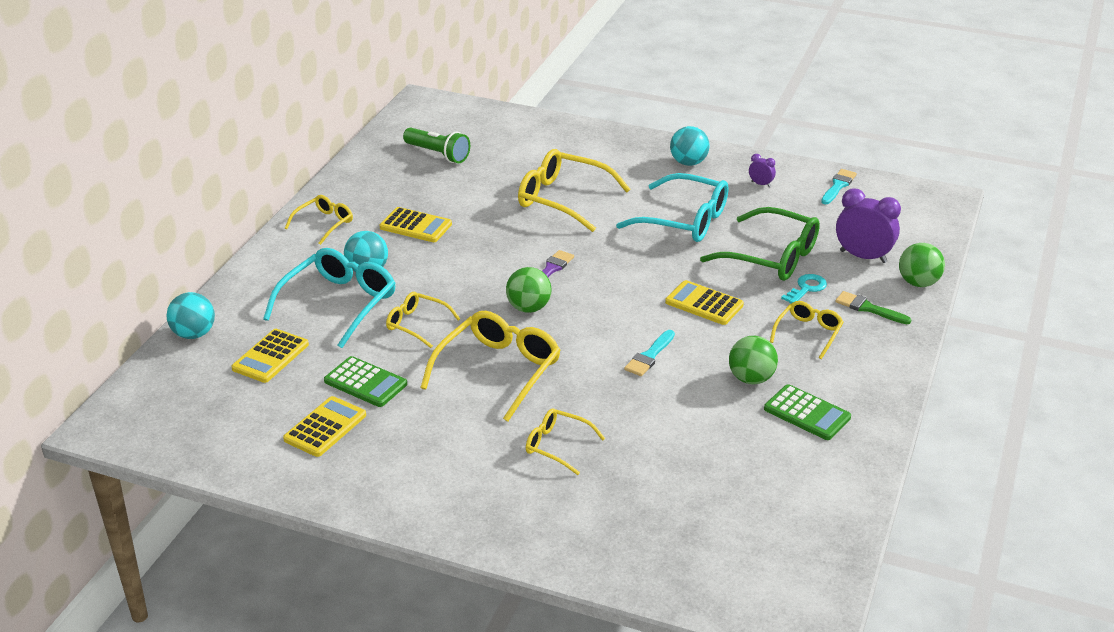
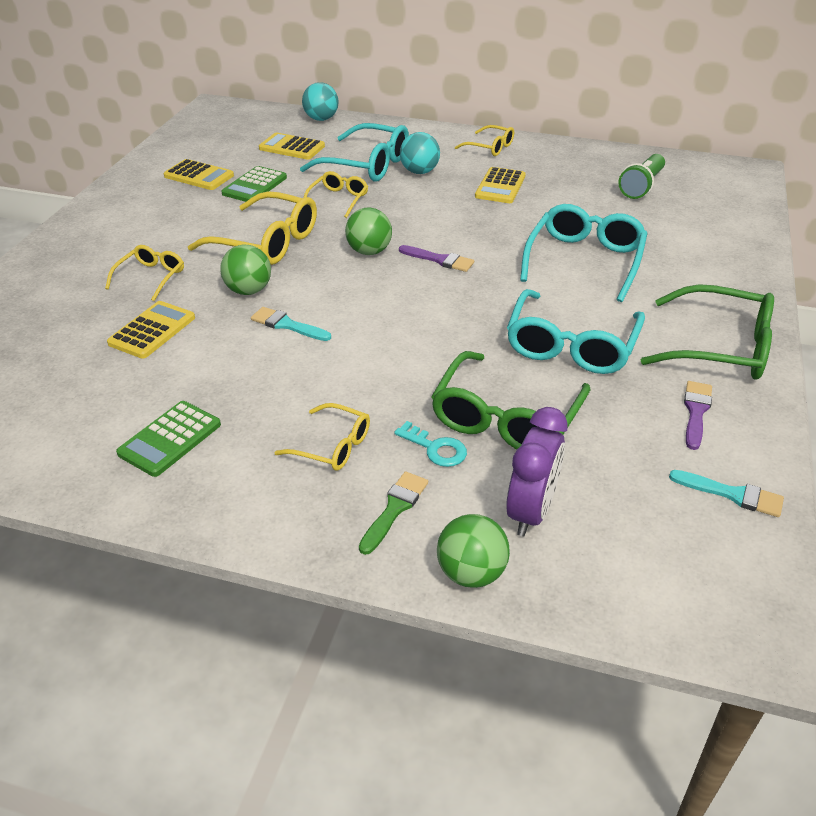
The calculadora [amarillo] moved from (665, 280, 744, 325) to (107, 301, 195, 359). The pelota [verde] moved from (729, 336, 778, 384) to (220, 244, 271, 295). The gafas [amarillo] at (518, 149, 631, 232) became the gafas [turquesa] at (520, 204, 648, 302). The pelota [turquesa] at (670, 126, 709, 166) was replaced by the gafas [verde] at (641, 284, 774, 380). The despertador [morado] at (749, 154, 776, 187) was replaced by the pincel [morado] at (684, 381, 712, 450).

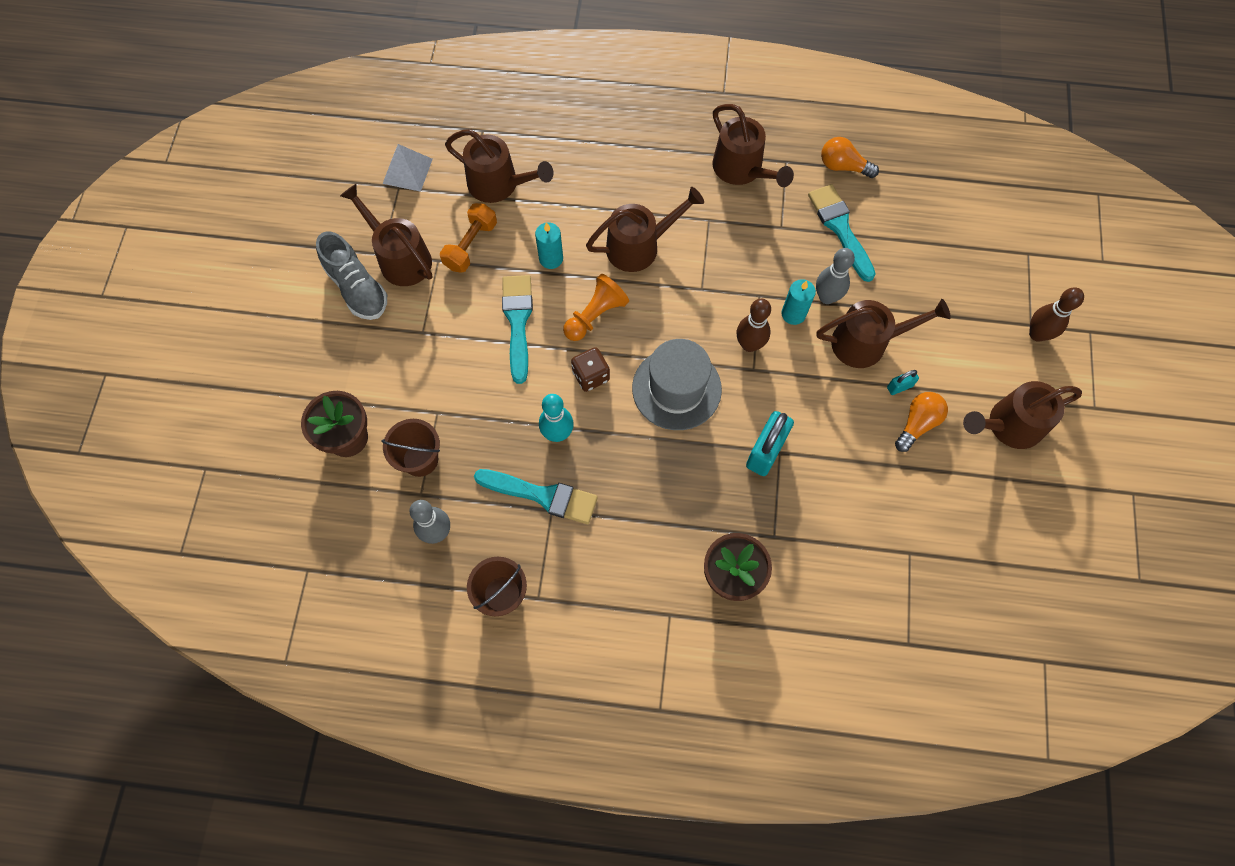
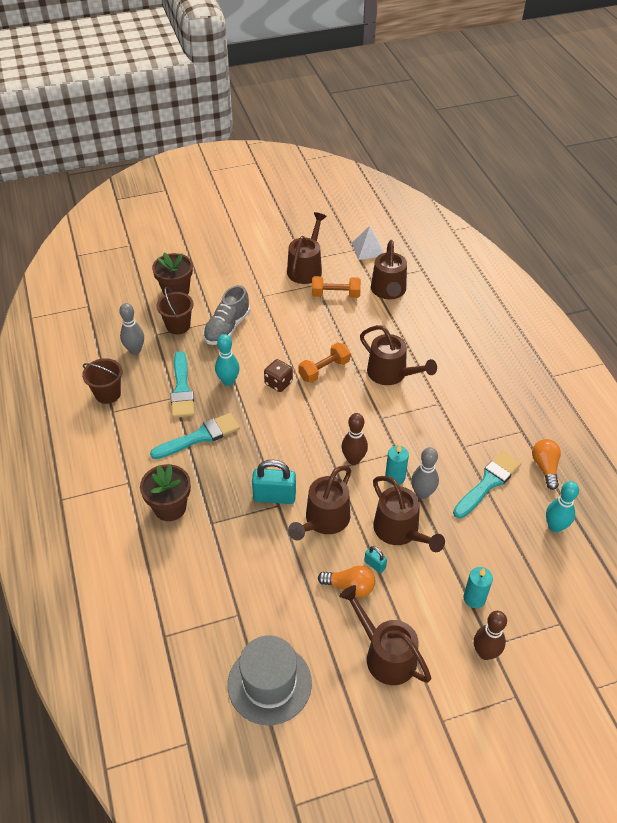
The pincel [turquesa] moved from (502, 275, 533, 384) to (150, 413, 240, 459). The zapato [gris] moved from (316, 232, 387, 320) to (203, 285, 250, 345). The sombrero [gris] moved from (632, 339, 722, 430) to (228, 635, 312, 725). The regadera [marrón] moved from (712, 104, 794, 187) to (288, 466, 351, 540). The peón [naranja] at (563, 274, 629, 341) was replaced by the mancuerna [naranja] at (298, 342, 350, 383). The vela [turquesa] moved from (535, 222, 563, 269) to (463, 567, 493, 608). The bolo [turquesa] at (546, 481, 579, 533) appeared.

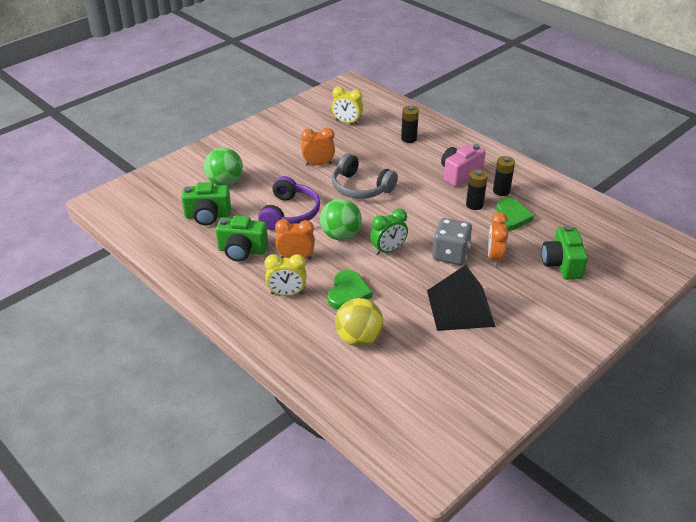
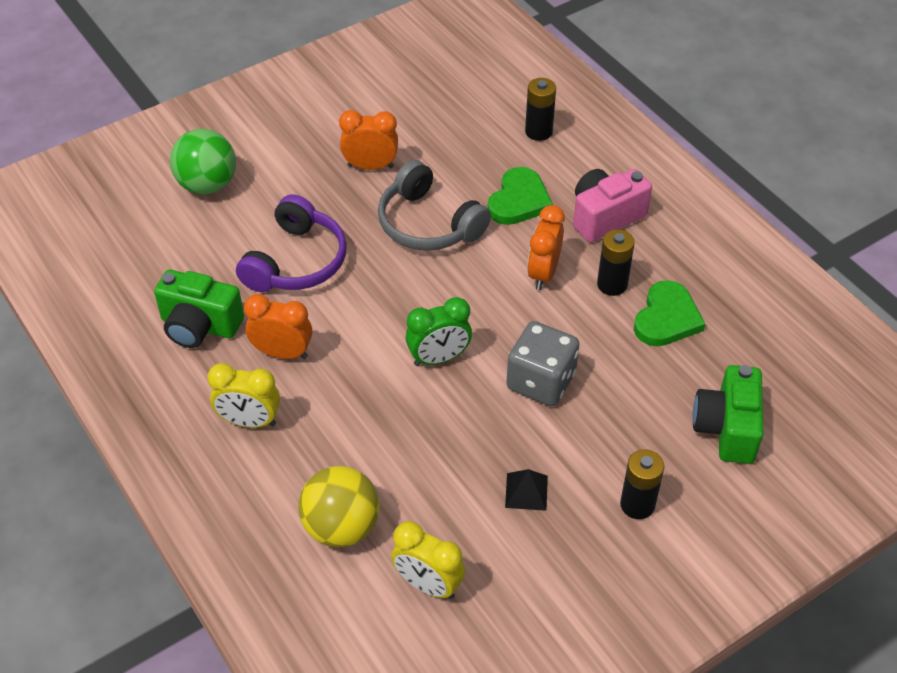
The despertador [amarillo] moved from (332, 86, 363, 125) to (391, 521, 465, 599). The corazón [verde] moved from (328, 270, 372, 310) to (488, 167, 553, 225). The pirámide [negro] at (427, 265, 496, 331) changed to 0.42 times the size. The despertador [naranja] moved from (488, 212, 508, 267) to (527, 205, 565, 290). The pila [negro] moved from (493, 156, 515, 196) to (620, 449, 664, 519). The cámara [verde] at (181, 182, 231, 226) disappeared. The pelota [verde] at (320, 199, 362, 240) disappeared.

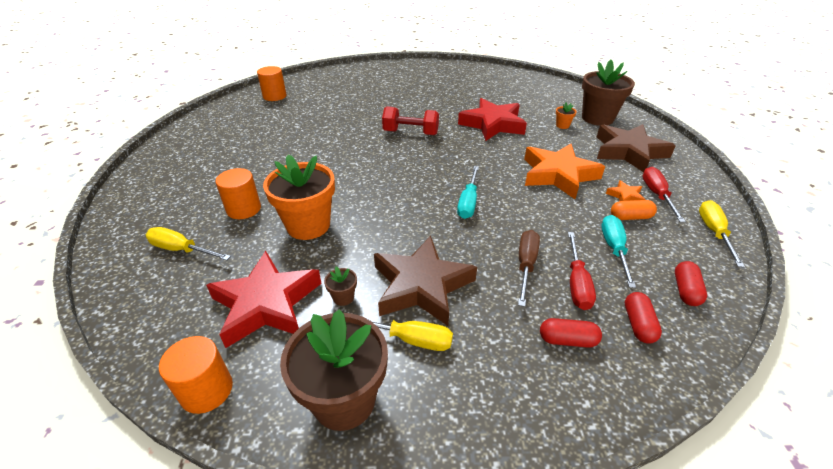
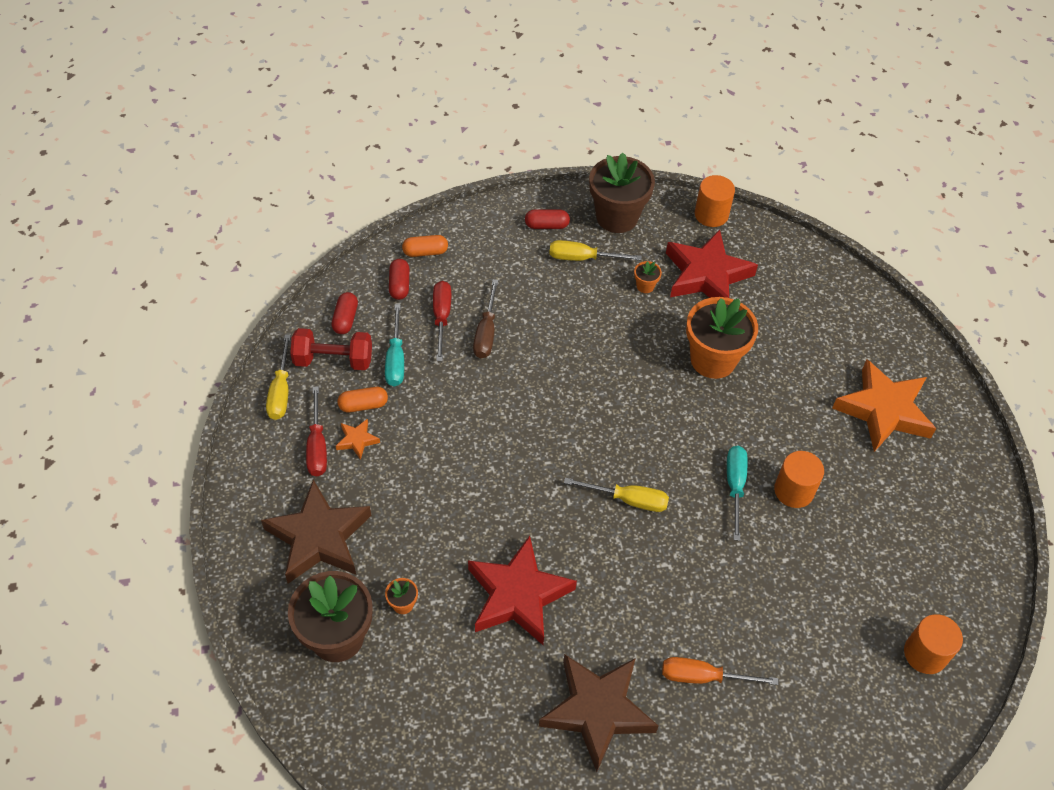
The mancuerna [rojo] moved from (382, 106, 439, 135) to (290, 328, 372, 370). The cápsula [naranja] at (402, 235, 448, 257) appeared. The cápsula [rojo] moved from (540, 318, 602, 348) to (525, 210, 570, 229). The estrella [marrón] moved from (374, 236, 477, 326) to (539, 654, 658, 772). The destornillador [amarillo] moved from (146, 227, 231, 260) to (564, 477, 669, 512). The maceta [marrón] at (324, 267, 357, 306) became the maceta [naranja] at (634, 261, 662, 293). The destornillador [naranja] at (662, 657, 778, 685) appeared. The destornillador [turquesa] moved from (457, 166, 479, 219) to (727, 446, 748, 541). The cilindro [naranja] moved from (215, 168, 261, 219) to (774, 451, 824, 508). The estrella [naranja] moved from (524, 144, 605, 199) to (832, 360, 936, 452).

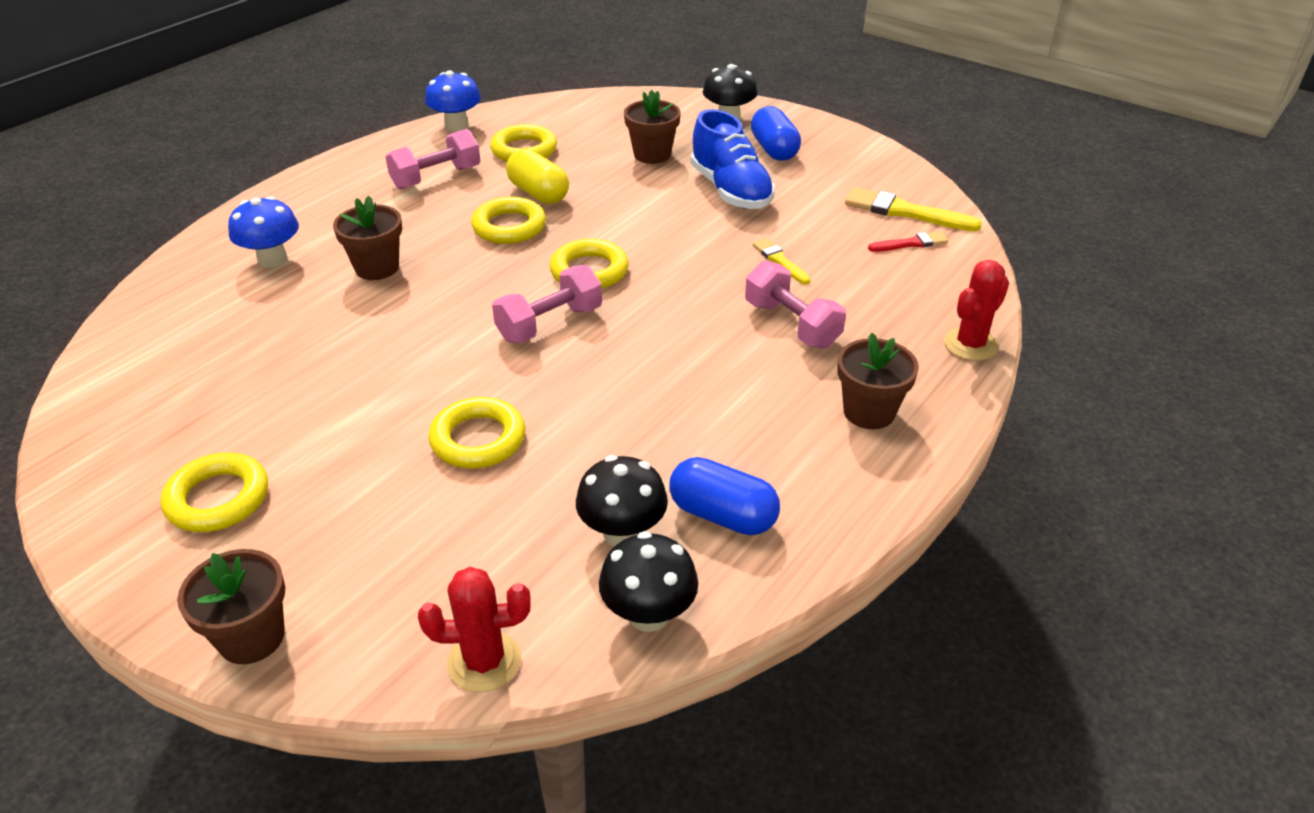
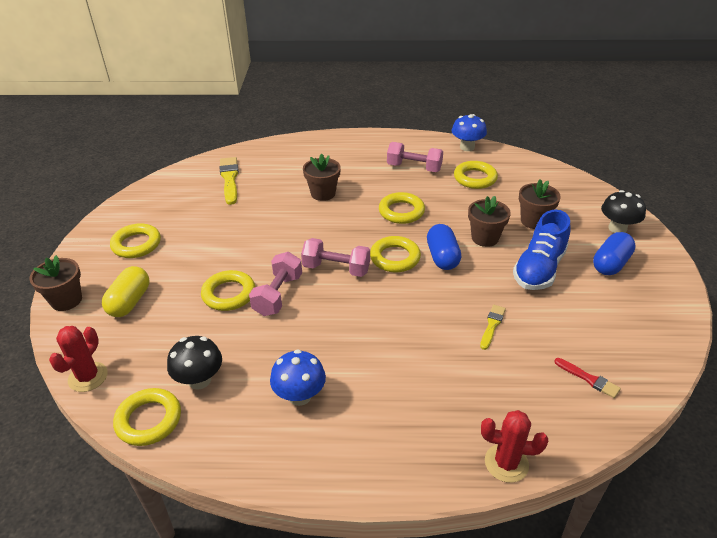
The cactus [rojo] at (418, 567, 530, 692) turned 60 degrees clockwise. The cápsula [amarillo] moved from (506, 149, 569, 204) to (102, 266, 149, 317). The seta [negro] at (599, 531, 698, 632) was replaced by the anillo [amarillo] at (113, 388, 181, 446). The pincel [amarillo] moved from (845, 187, 982, 231) to (220, 157, 239, 205). The mancuerna [rosa] moved from (745, 261, 846, 348) to (249, 252, 302, 316). The seta [azul] moved from (228, 196, 299, 268) to (270, 349, 326, 406). The cápsula [azul] moved from (669, 457, 780, 535) to (427, 224, 461, 270). The maceta [marrón] moved from (837, 333, 919, 429) to (468, 196, 511, 247).

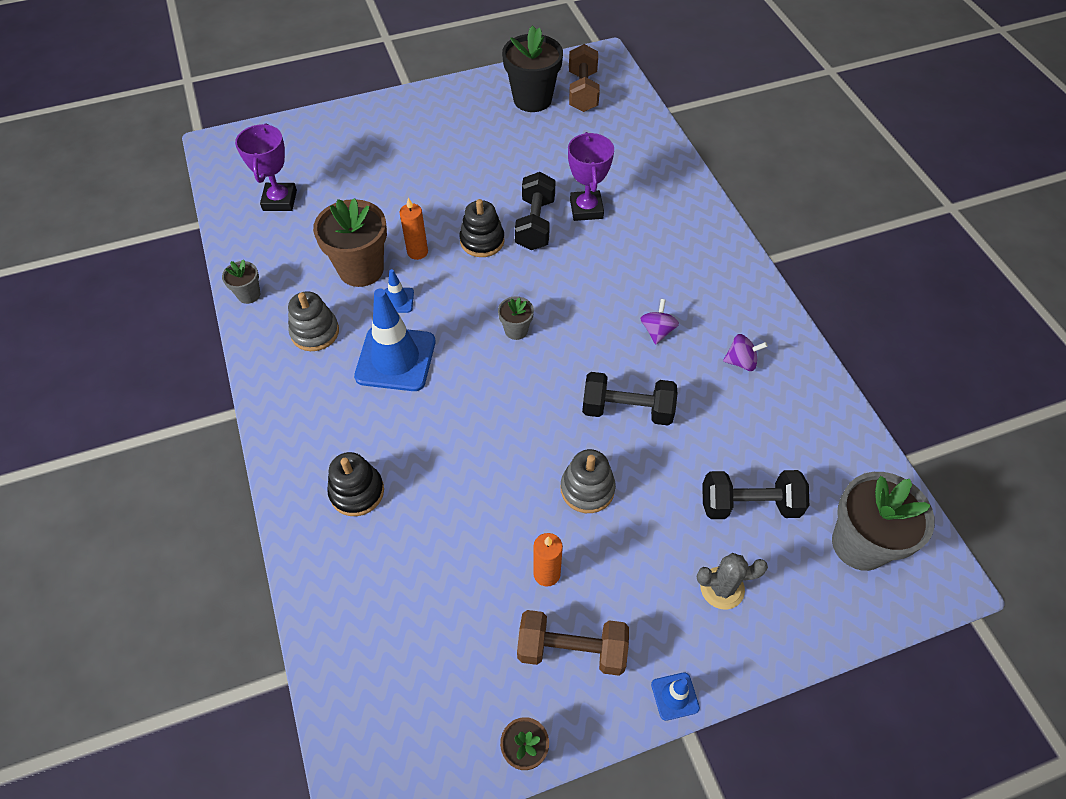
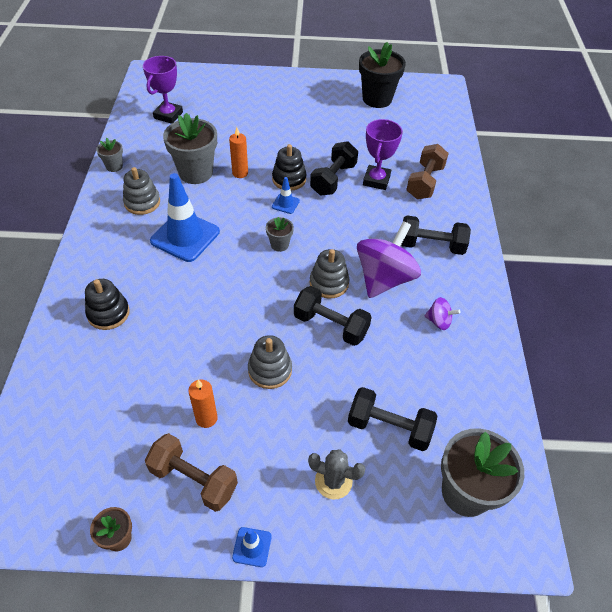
The maceta [marrón] at (313, 198, 387, 287) became the maceta [gris] at (163, 113, 217, 184). The cono de tráfico [azul] moved from (384, 269, 414, 313) to (272, 177, 300, 214). The juguete apilable [gris] at (310, 249, 349, 299) appeared. The peonza [morado] at (640, 299, 679, 345) changed to 2.20 times the size. The mancuerna [negro] at (401, 215, 471, 255) appeared. The mancuerna [marrón] moved from (569, 44, 600, 112) to (406, 144, 449, 199).

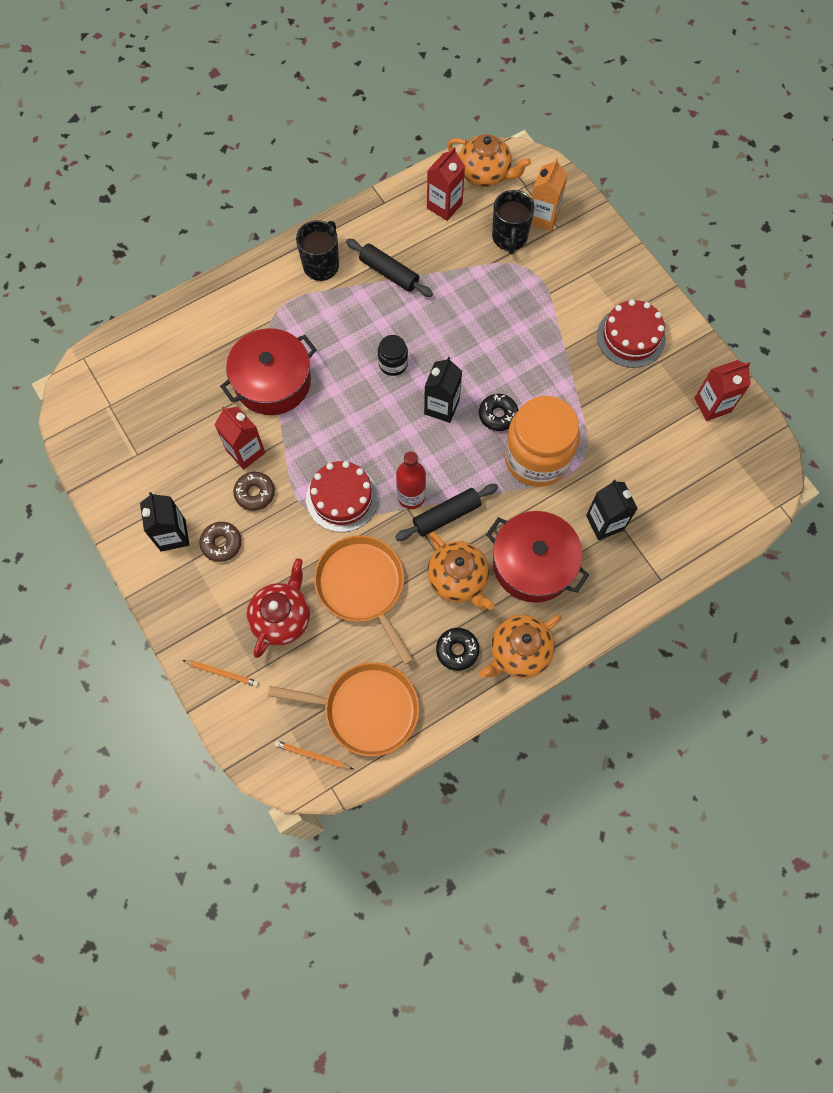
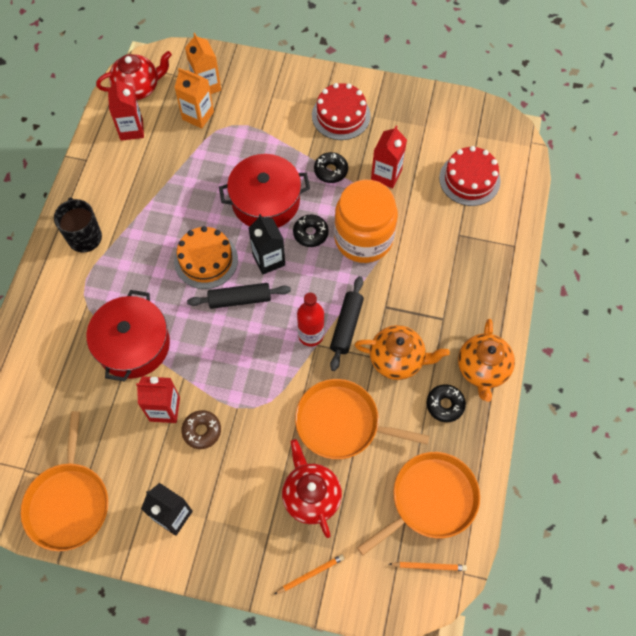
The sartén [naranja] at (21, 411, 108, 551) appeared. The tetera [naranja] at (447, 134, 531, 187) became the tetera [rojo] at (96, 51, 172, 100). The taza [negro] at (492, 190, 535, 254) was replaced by the cartón de leche [naranja] at (174, 68, 214, 129). The tarro [negro] at (378, 335, 408, 376) was replaced by the tarta [naranja] at (174, 226, 238, 289). The rodillo [negro] moved from (346, 239, 433, 297) to (187, 283, 291, 309). The olla [rojo] moved from (486, 511, 589, 603) to (219, 154, 310, 228). The rosquilla [negro] at (314, 152, 348, 183) appeared. The cartón de leche [rojo] moved from (694, 360, 751, 421) to (371, 125, 407, 188). The lápiz [naranja] at (274, 740, 353, 769) turned 150 degrees counterclockwise. The tarta [rojo] moved from (306, 461, 379, 532) to (439, 146, 501, 206). The rosquilla [marrón] at (199, 522, 242, 562) disappeared. The cartón de leche [negro] at (586, 480, 638, 540) disappeared.

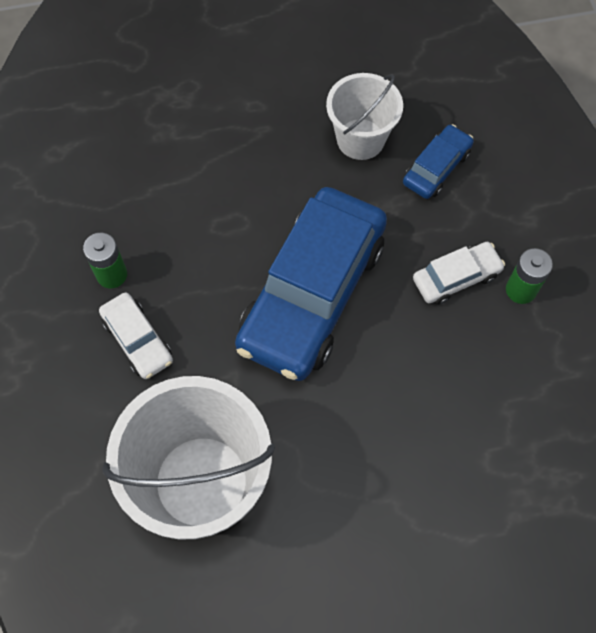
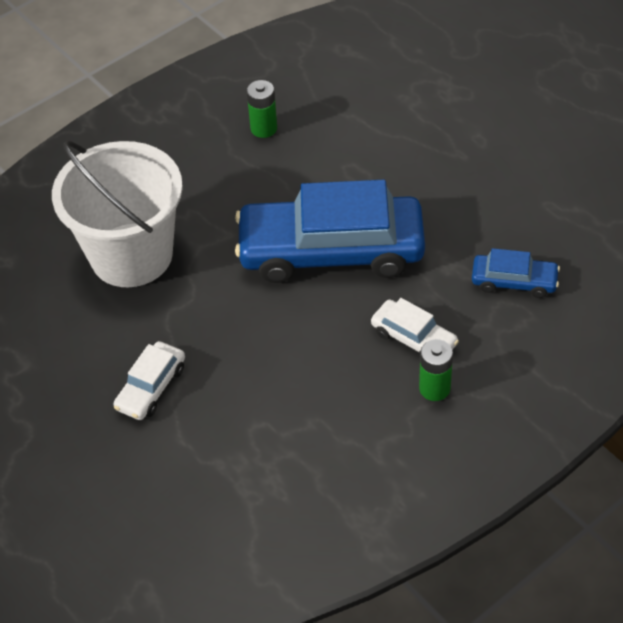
The coche [blanco] moved from (99, 292, 173, 379) to (113, 341, 185, 420). The balde [blanco] at (326, 73, 403, 160) disappeared.

